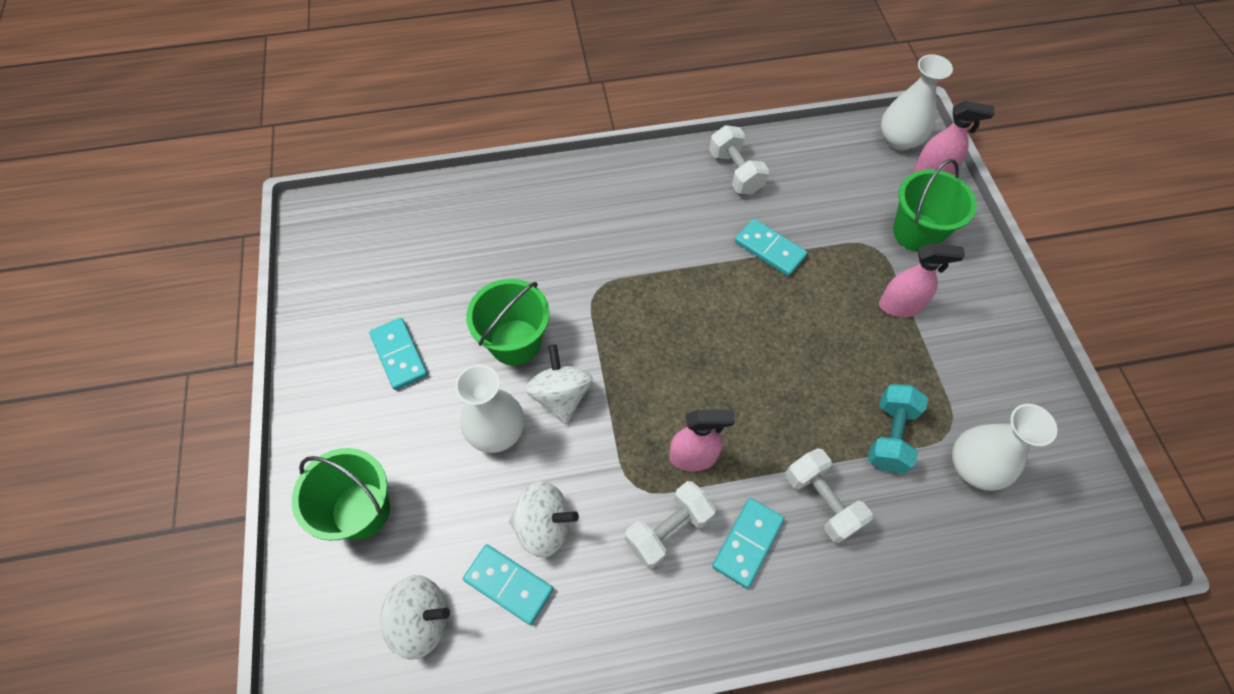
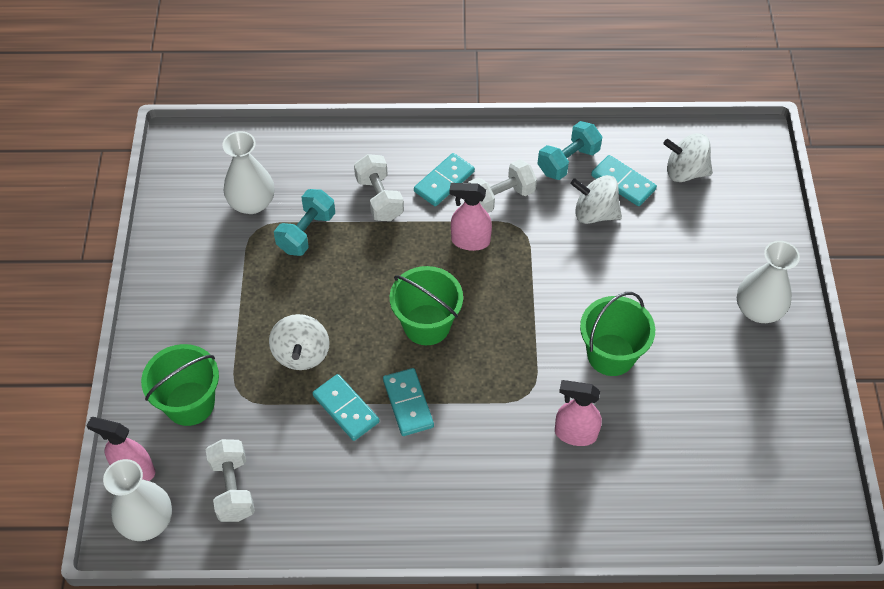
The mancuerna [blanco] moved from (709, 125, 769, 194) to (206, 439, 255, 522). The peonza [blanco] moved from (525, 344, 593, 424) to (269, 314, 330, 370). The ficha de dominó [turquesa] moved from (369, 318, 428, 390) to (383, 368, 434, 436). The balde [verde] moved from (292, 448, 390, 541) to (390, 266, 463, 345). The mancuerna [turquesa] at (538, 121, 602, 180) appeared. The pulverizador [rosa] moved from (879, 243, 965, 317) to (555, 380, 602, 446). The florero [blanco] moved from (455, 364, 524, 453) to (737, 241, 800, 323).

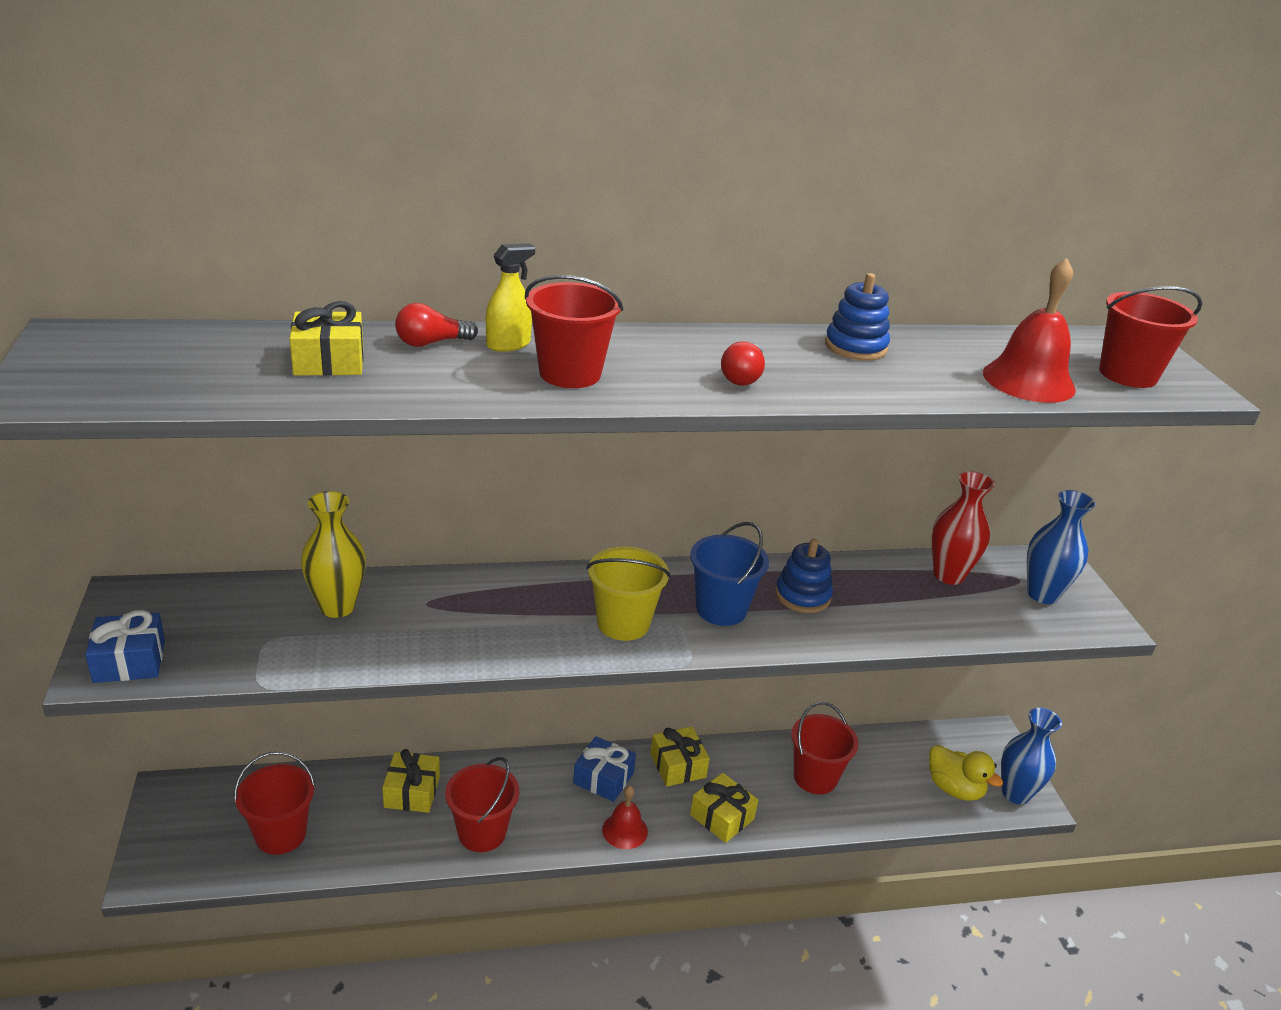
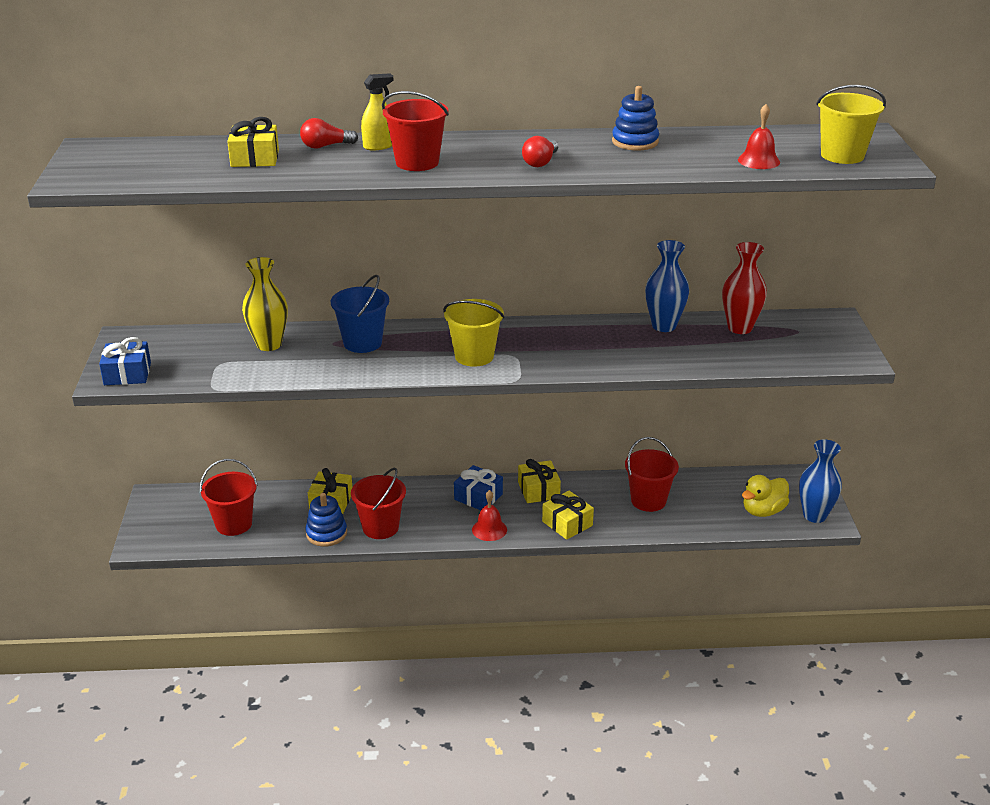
The juguete apilable [azul] moved from (775, 539, 833, 613) to (306, 493, 347, 547). The balde [azul] moved from (690, 522, 769, 626) to (331, 275, 389, 353). The florero [azul] moved from (1027, 490, 1096, 604) to (645, 240, 689, 332). The campana [rojo] at (983, 258, 1076, 403) changed to 0.62 times the size. The pato [amarillo] at (929, 745, 1003, 801) turned 90 degrees clockwise. The balde [rojo] at (1099, 286, 1202, 388) became the balde [amarillo] at (816, 85, 886, 164).

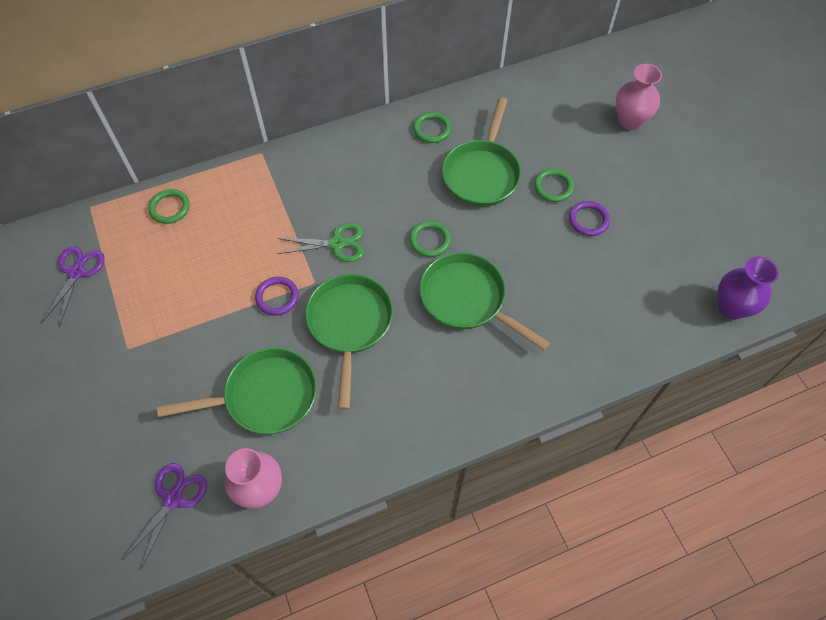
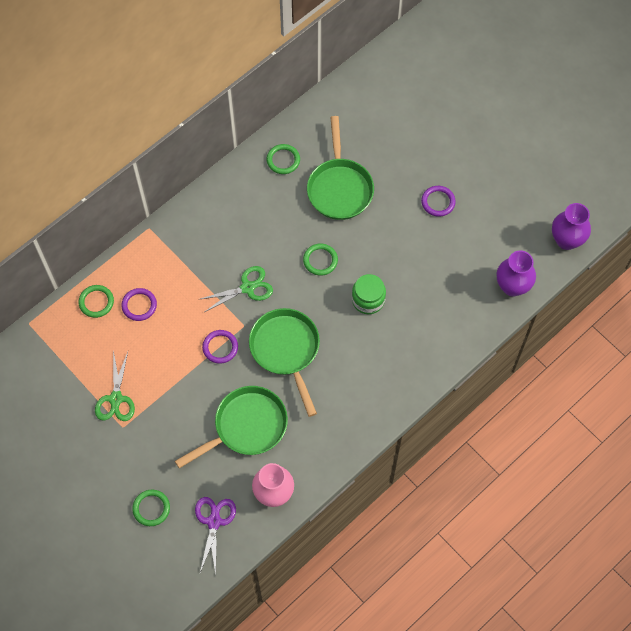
The tijeras [verde] at (95, 350, 135, 421) appeared. The anillo [morado] at (121, 288, 157, 321) appeared. The anillo [verde] moved from (534, 169, 574, 202) to (132, 490, 170, 526). The sartén [verde] at (419, 252, 550, 351) was replaced by the tarro [verde] at (352, 274, 386, 314). The florero [morado] at (497, 251, 536, 297) appeared. The tijeras [morado] at (41, 246, 105, 327) disappeared. The florero [rosa] at (616, 64, 662, 130) disappeared.

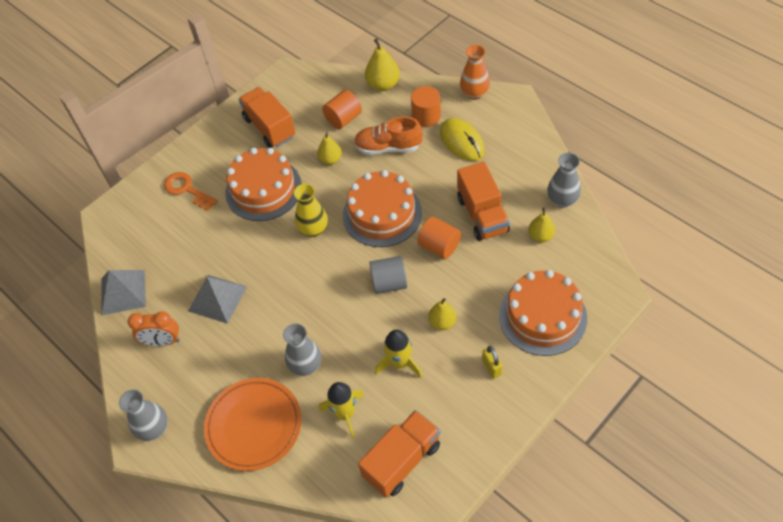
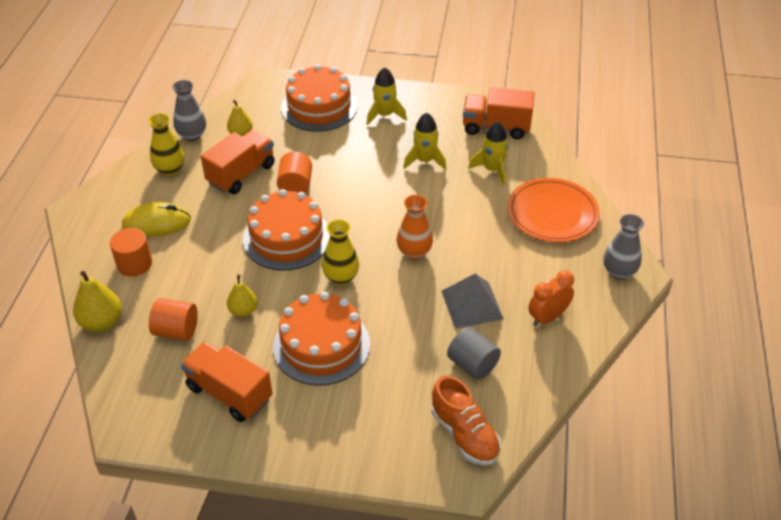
The ratón [amarillo] at (440, 118, 485, 161) turned 60 degrees clockwise. The florero [amarillo] at (148, 113, 184, 176) appeared. The camión [naranja] at (239, 87, 295, 148) turned 105 degrees clockwise. The candado [amarillo] at (482, 346, 503, 379) was replaced by the cohete [amarillo] at (367, 67, 407, 125). The florero [naranja] moved from (460, 45, 490, 100) to (397, 195, 433, 260). The zapato [naranja] moved from (354, 116, 423, 155) to (431, 375, 501, 466). The cilindro [gris] moved from (369, 256, 407, 294) to (447, 327, 501, 380). The despertador [naranja] at (128, 311, 180, 346) turned 90 degrees counterclockwise. The pirámide [gris] at (101, 270, 146, 315) disappeared. The llave [naranja] at (164, 172, 218, 211) disappeared. The florero [gris] at (283, 323, 321, 376) disappeared. The pera [amarillo] at (428, 298, 456, 330) disappeared.

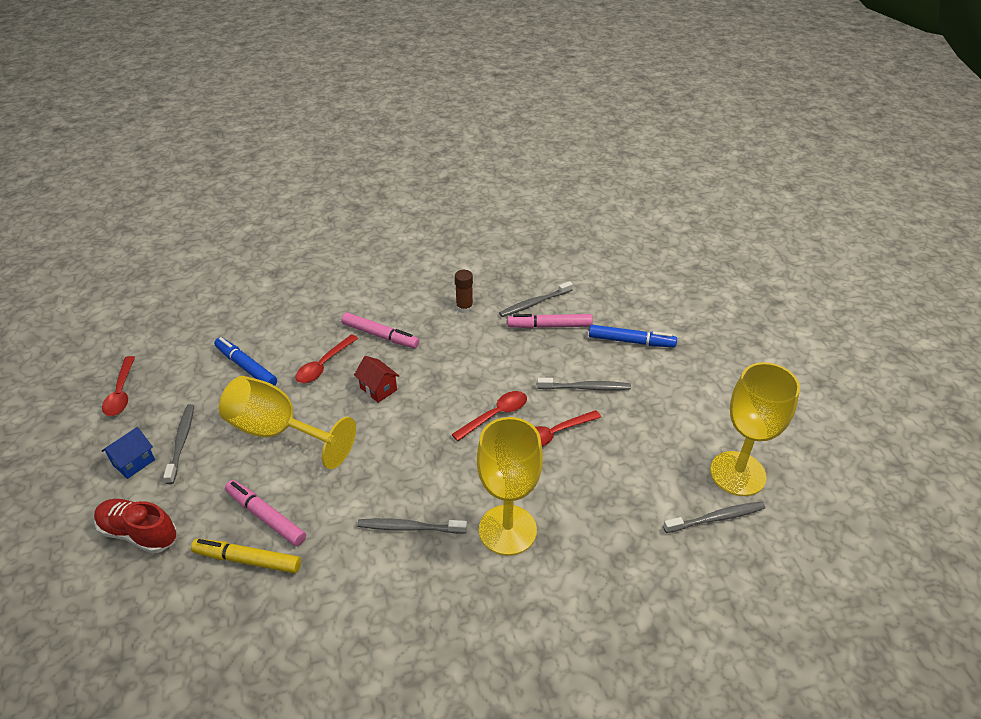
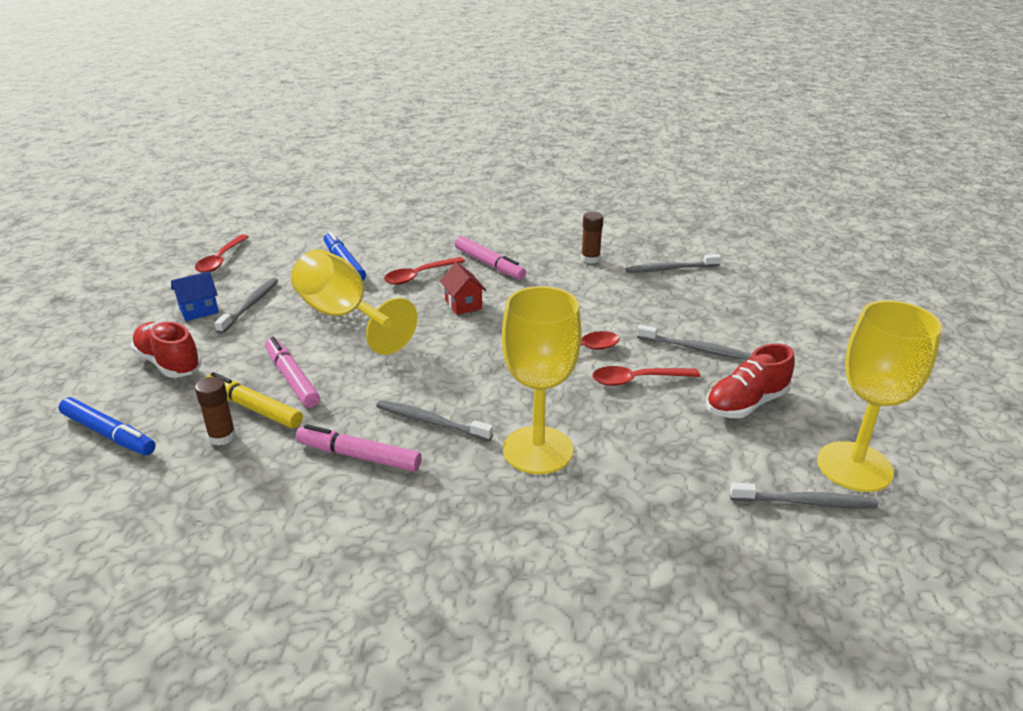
The rotulador [azul] moved from (589, 325, 677, 347) to (59, 397, 155, 455). The barra de pegamento [marrón] at (195, 377, 236, 446) appeared. The rotulador [rosa] moved from (507, 314, 593, 328) to (296, 424, 422, 472). The zapato [rojo] at (706, 343, 795, 418) appeared.

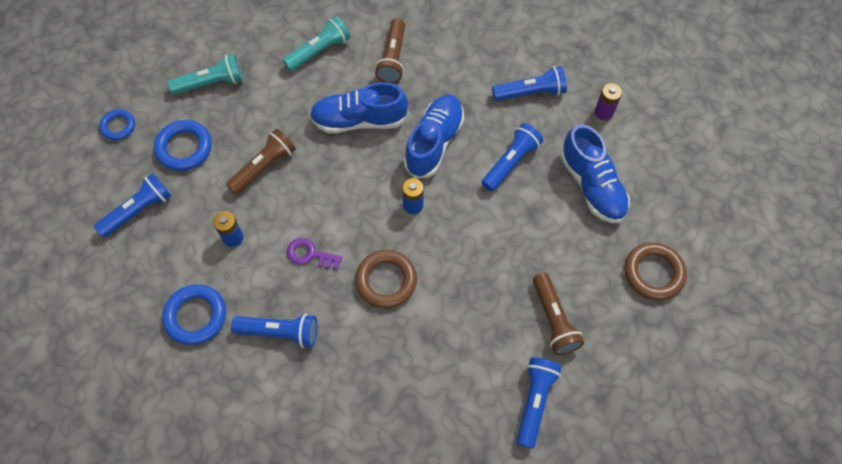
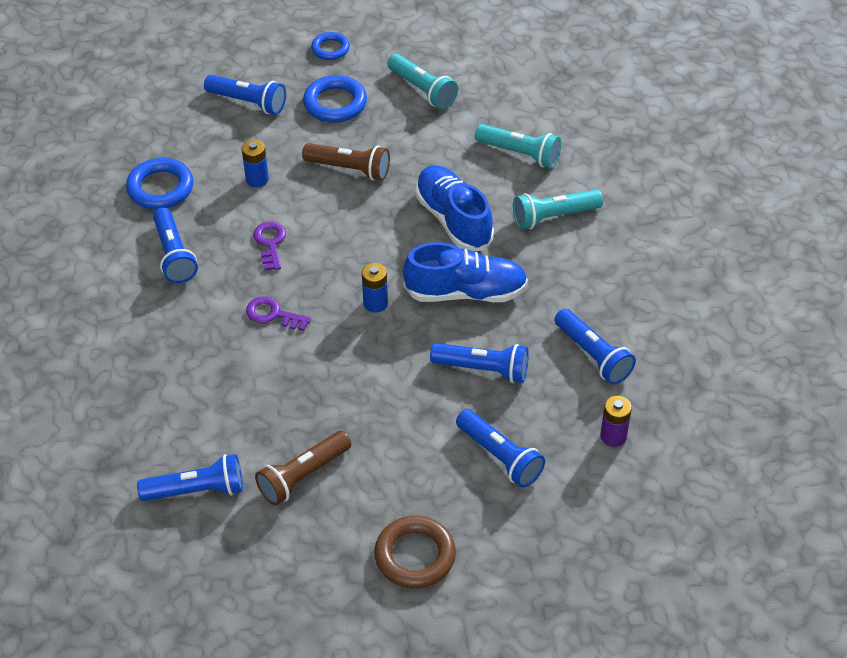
The anillo [marrón] at (355, 250, 417, 308) was replaced by the llave [morado] at (246, 296, 311, 331). The zapato [azul] at (560, 124, 630, 223) was replaced by the lámpara de mano [azul] at (456, 409, 545, 488). The lámpara de mano [marrón] at (375, 18, 405, 84) became the lámpara de mano [turquesa] at (513, 190, 603, 229).

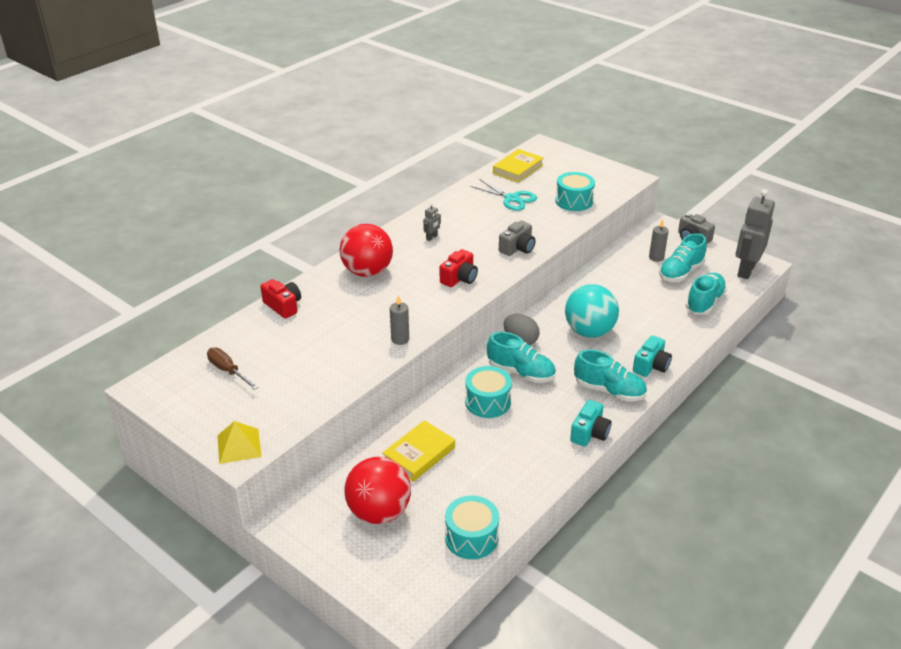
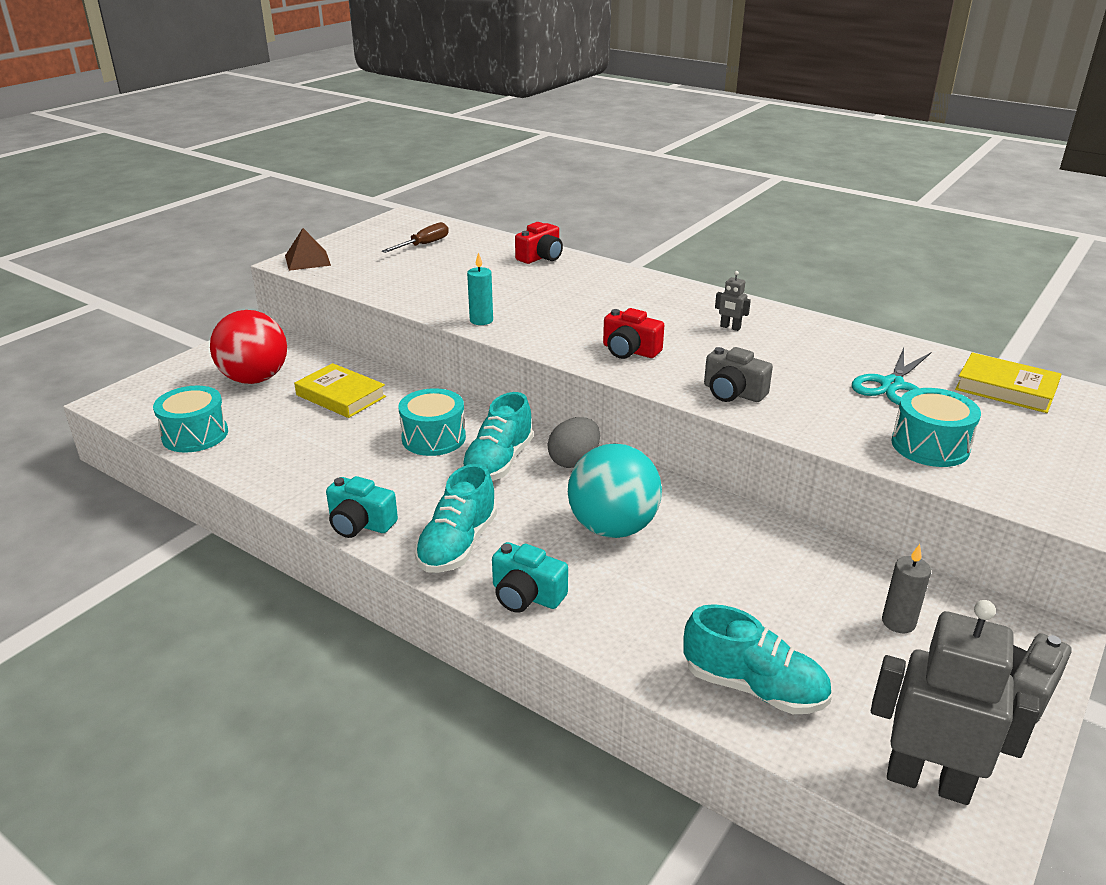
The pirámide [amarillo] at (217, 421, 261, 464) became the pirámide [marrón] at (285, 228, 331, 271). The vela [gris] at (390, 295, 409, 345) became the vela [turquesa] at (467, 252, 493, 325). The pelota [rojo] at (339, 224, 393, 277) disappeared. The zapato [turquesa] at (659, 233, 707, 282) disappeared.

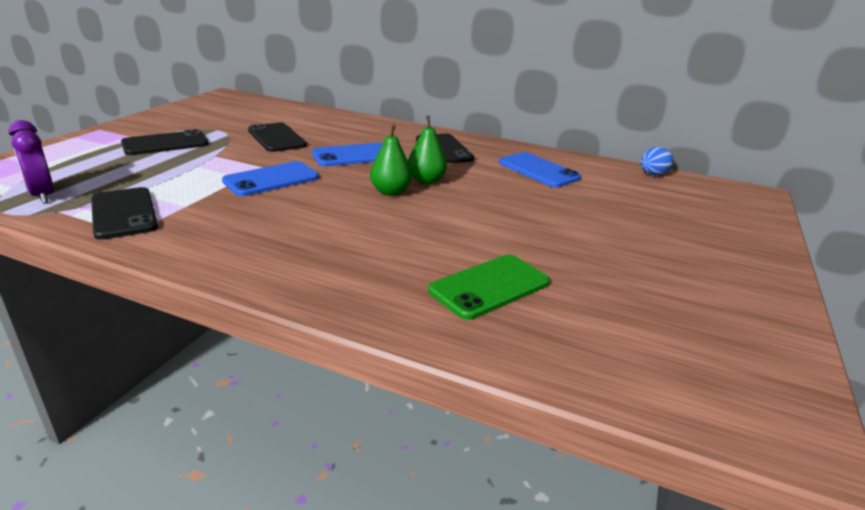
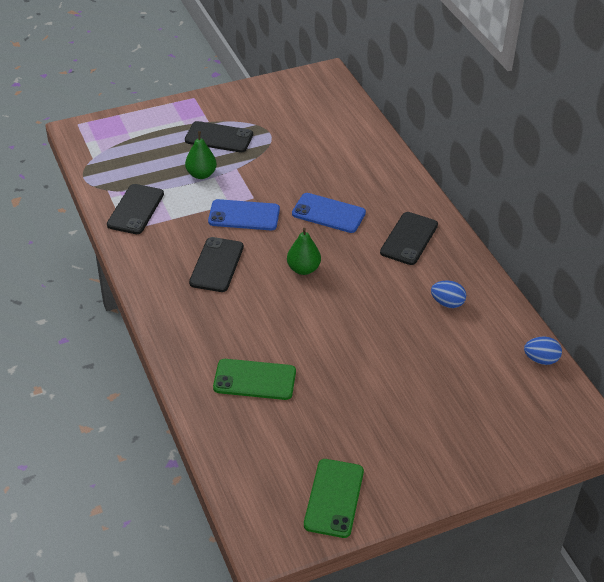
The pera [verde] moved from (408, 115, 447, 184) to (185, 131, 217, 179). The móvil [negro] moved from (248, 122, 307, 152) to (189, 237, 244, 292). The móvil [verde] at (304, 459, 364, 538) appeared. The móvil [azul] at (499, 152, 581, 187) was replaced by the huevo [azul] at (431, 281, 466, 308). The despertador [morado] at (8, 120, 54, 203) disappeared.

